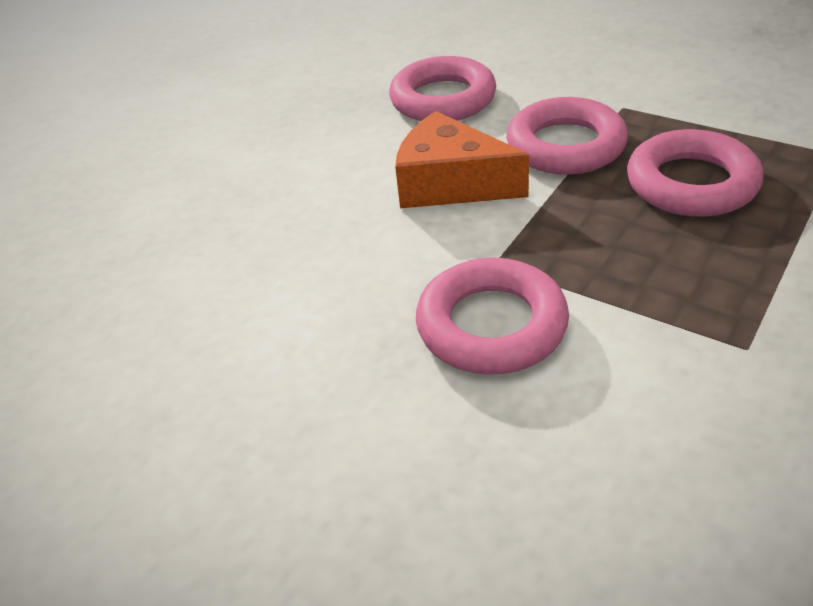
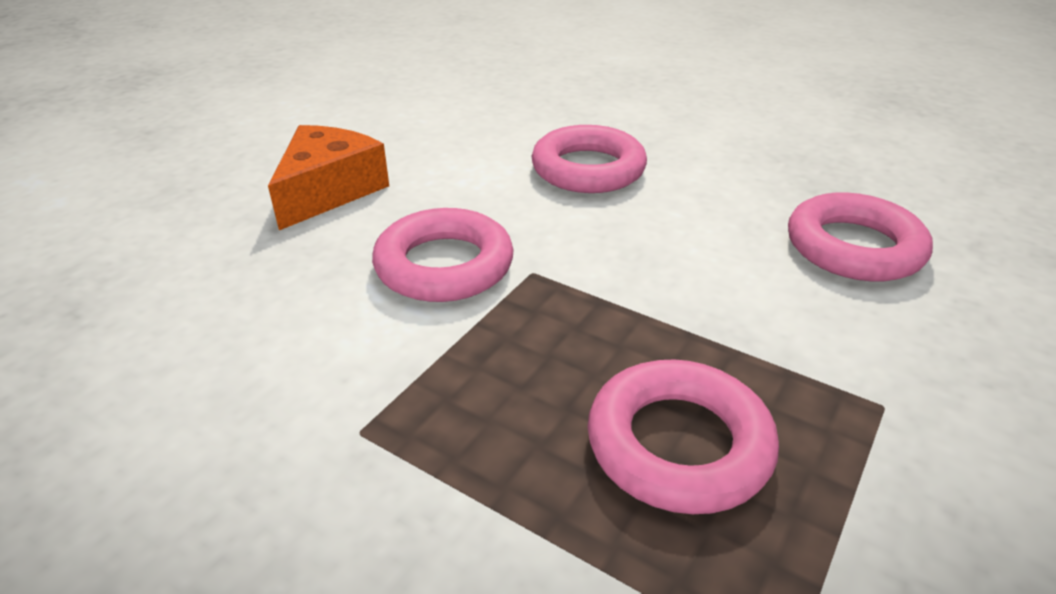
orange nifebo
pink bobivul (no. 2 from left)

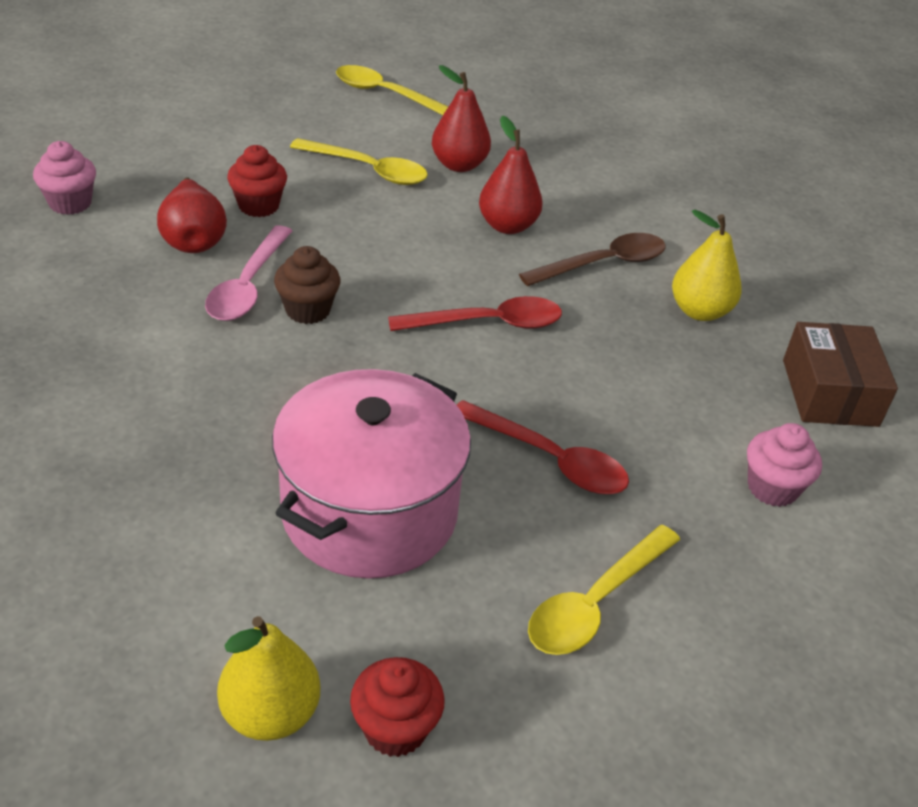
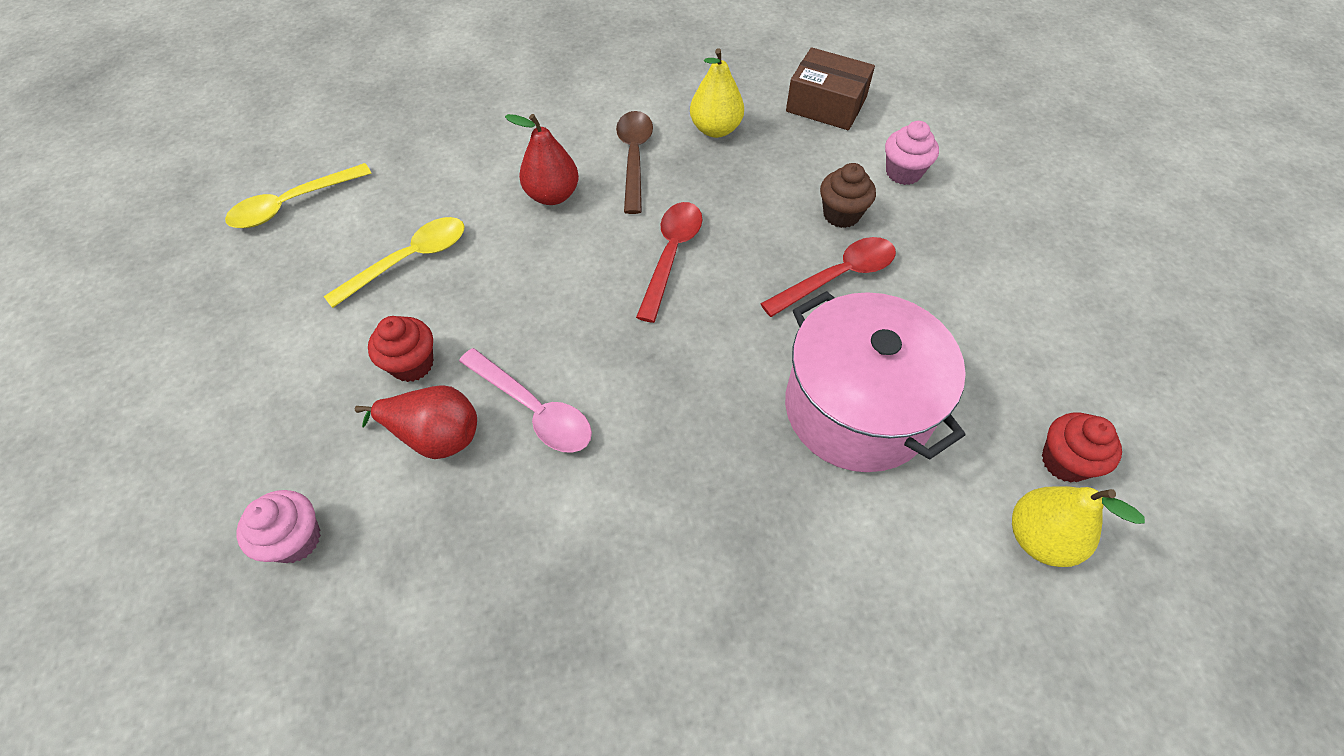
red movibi (no. 2 from left in the first image)
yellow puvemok (no. 3 from left in the first image)
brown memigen

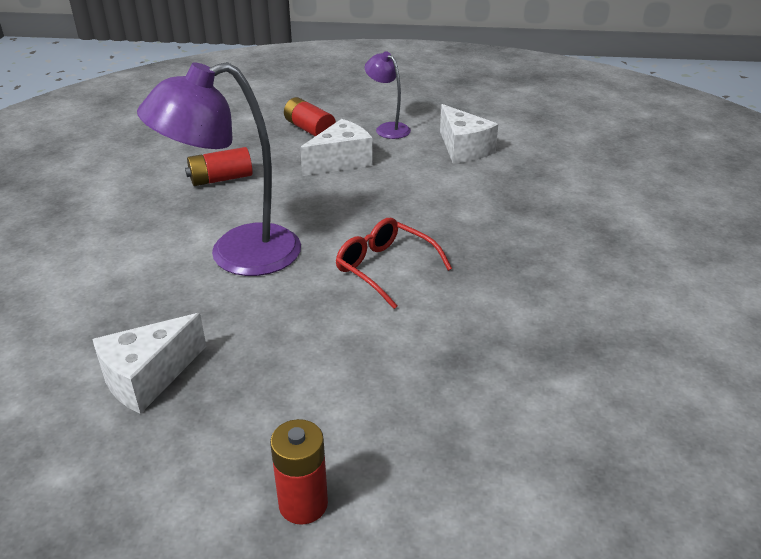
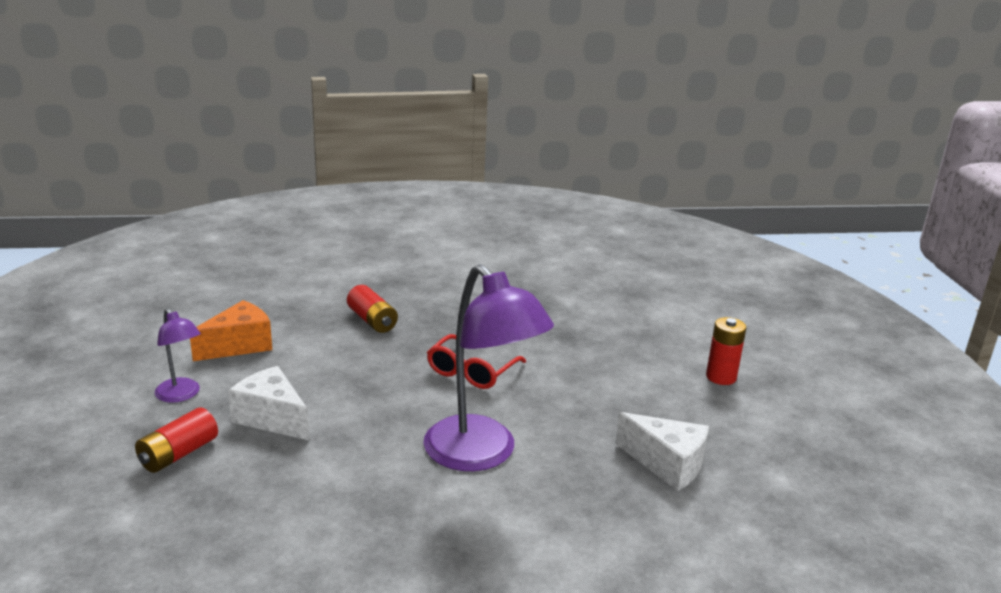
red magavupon (no. 2 from left)
orange nifebo
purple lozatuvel (no. 1 from left)

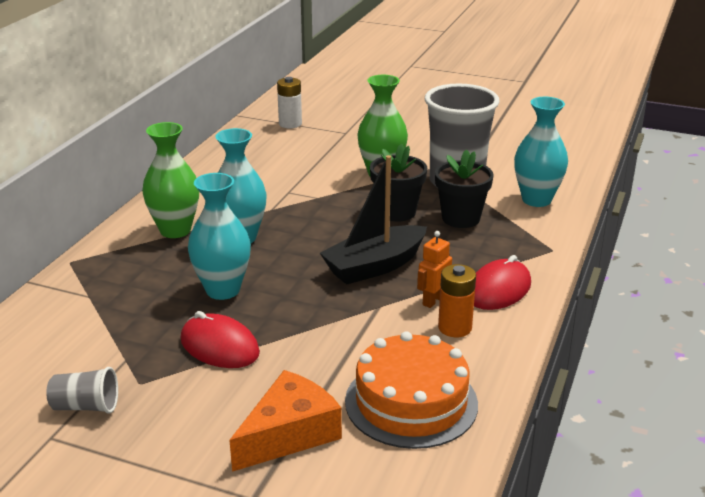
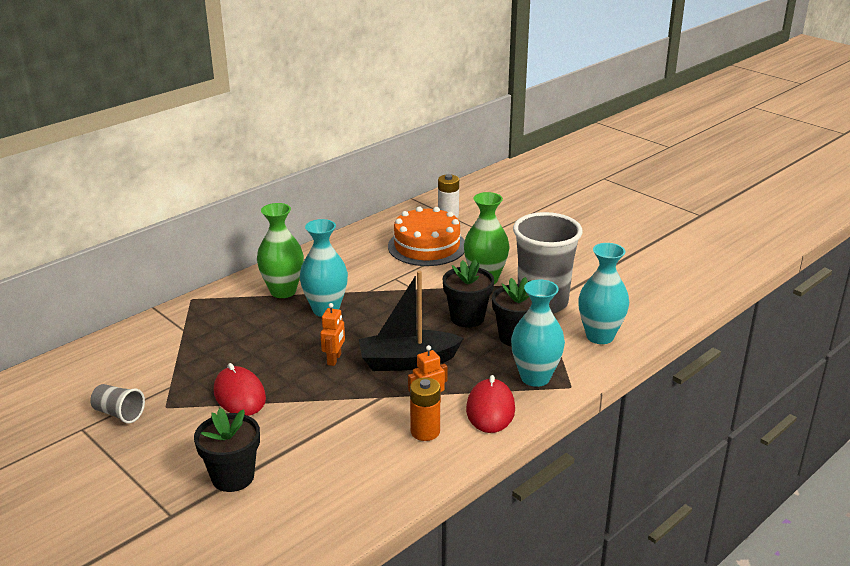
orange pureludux (no. 1 from left)
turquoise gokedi (no. 2 from left)
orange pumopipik
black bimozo (no. 1 from left)
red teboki (no. 2 from left)

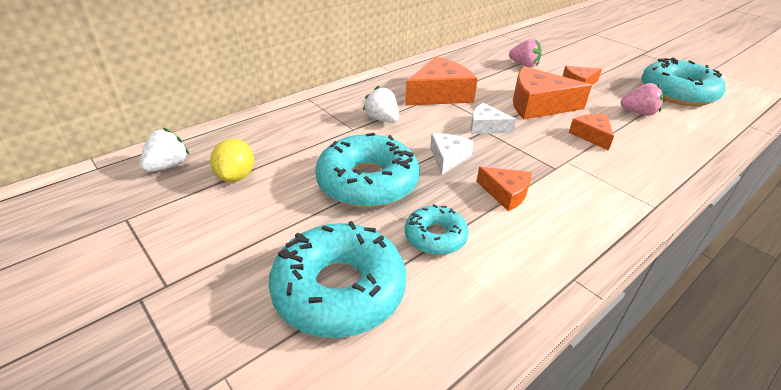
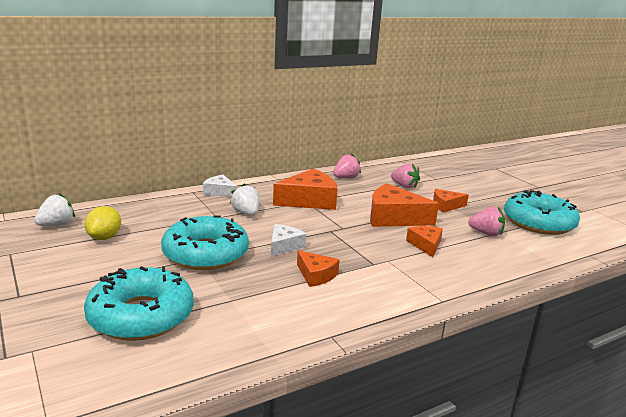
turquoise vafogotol (no. 3 from left in the first image)
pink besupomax (no. 1 from left)
white nifebo (no. 1 from left)

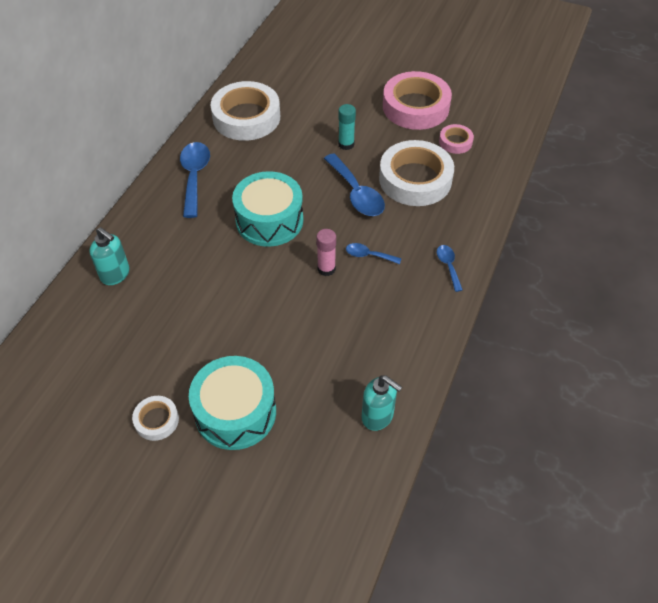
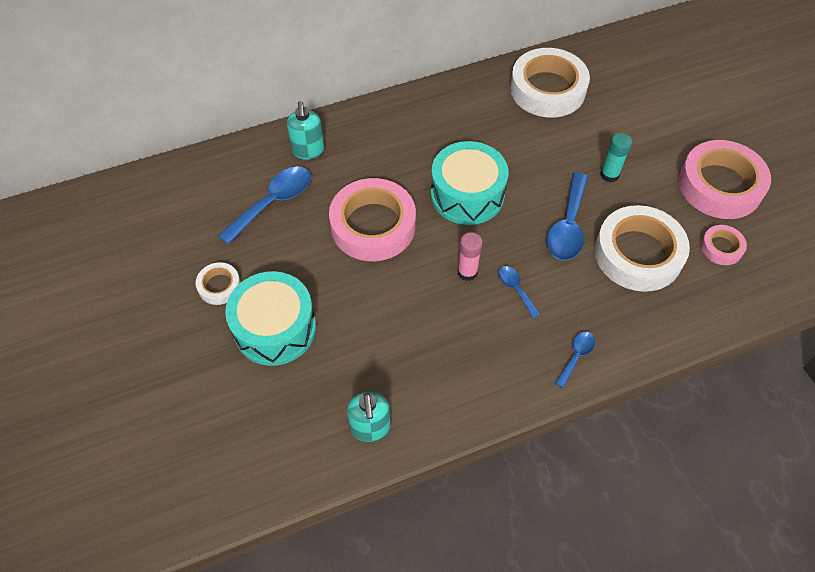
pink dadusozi (no. 1 from left)
blue puvemok (no. 1 from left)

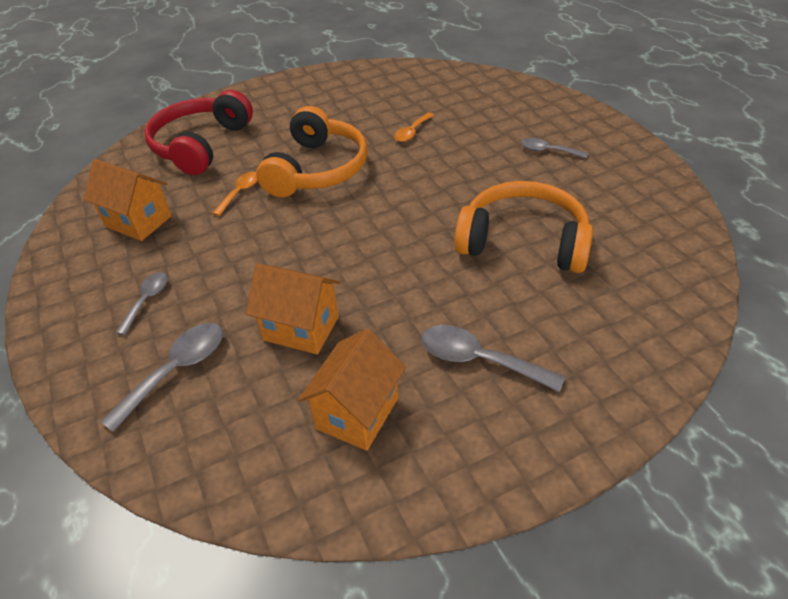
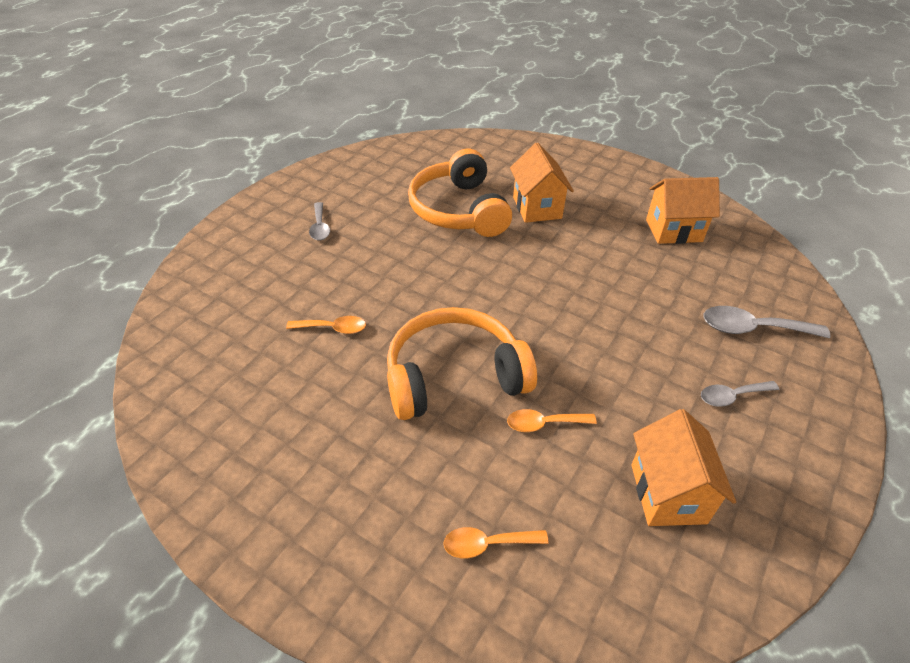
grey puvemok (no. 3 from left in the first image)
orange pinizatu (no. 1 from left)
orange puvemok (no. 2 from left)

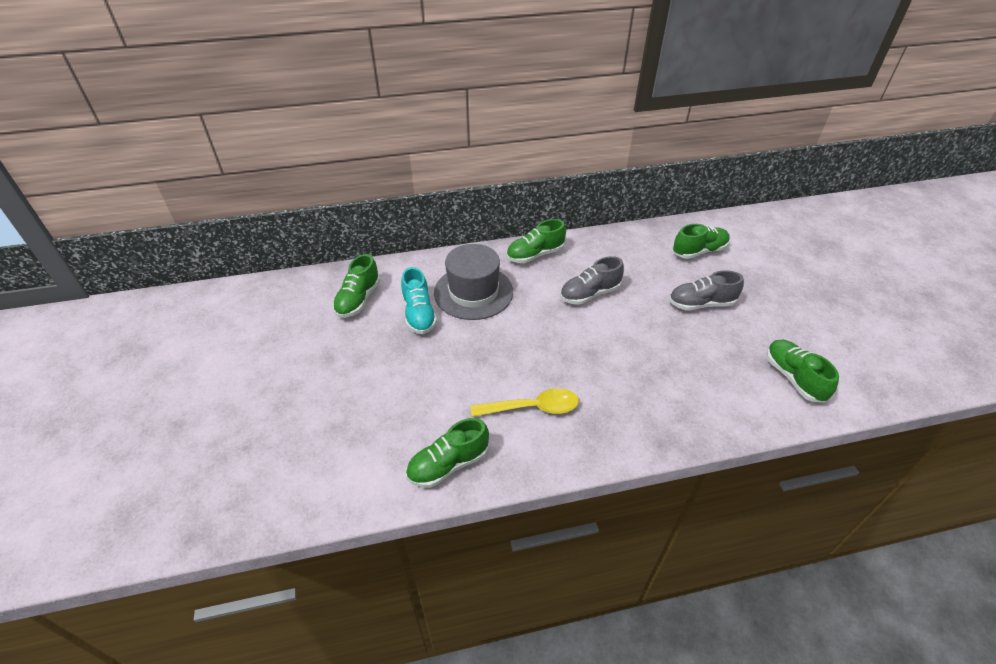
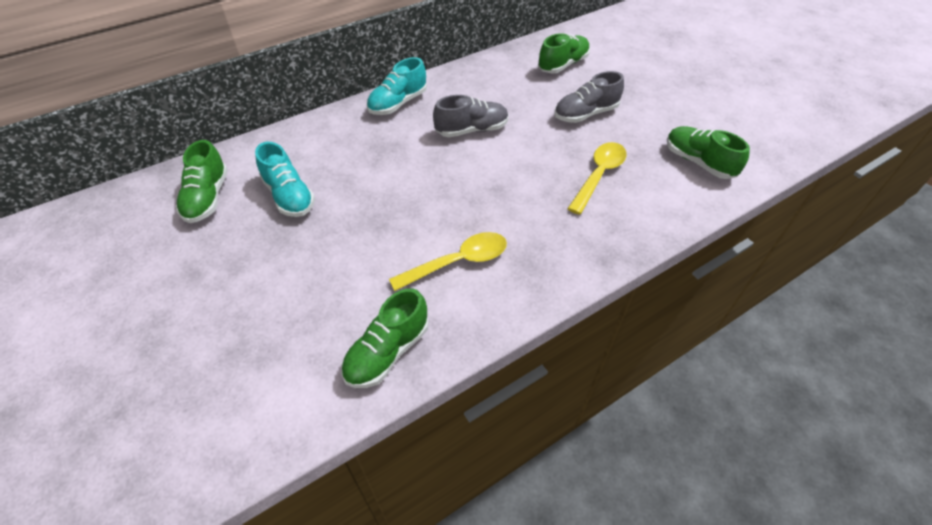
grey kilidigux
yellow puvemok (no. 2 from left)
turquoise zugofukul (no. 2 from left)
grey zugofukul (no. 1 from left)

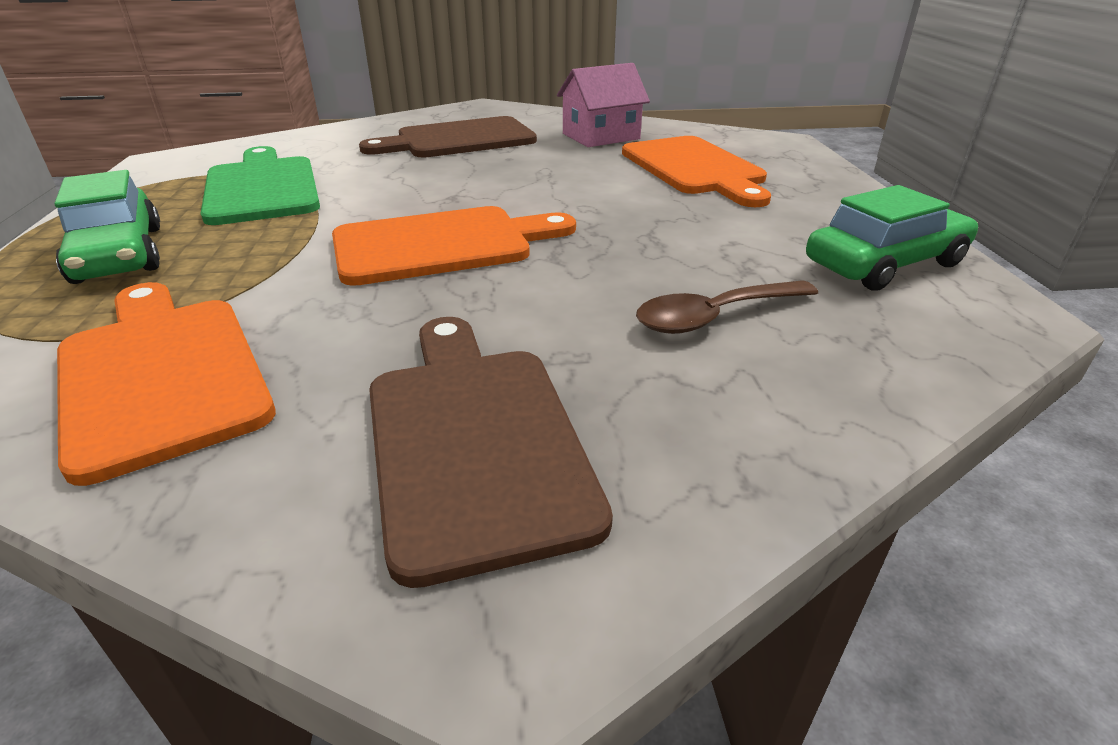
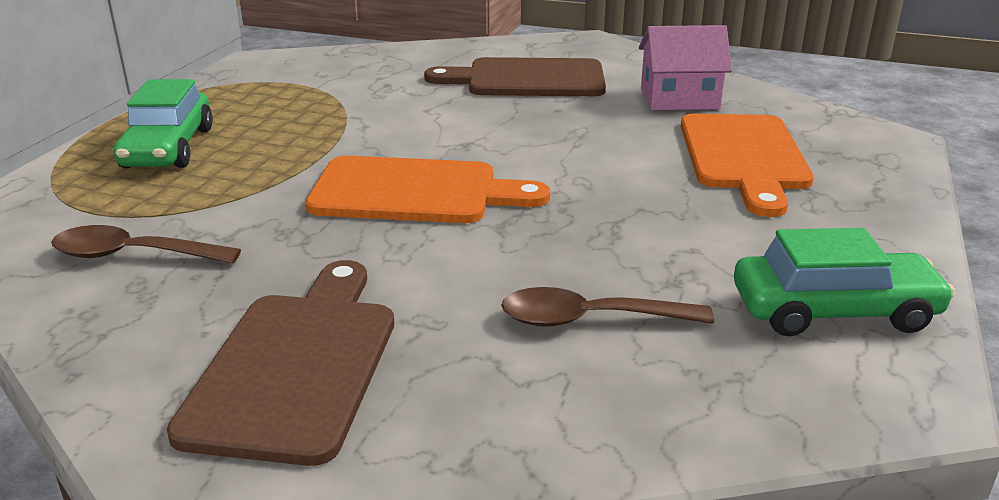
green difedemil
brown puvemok (no. 1 from left)

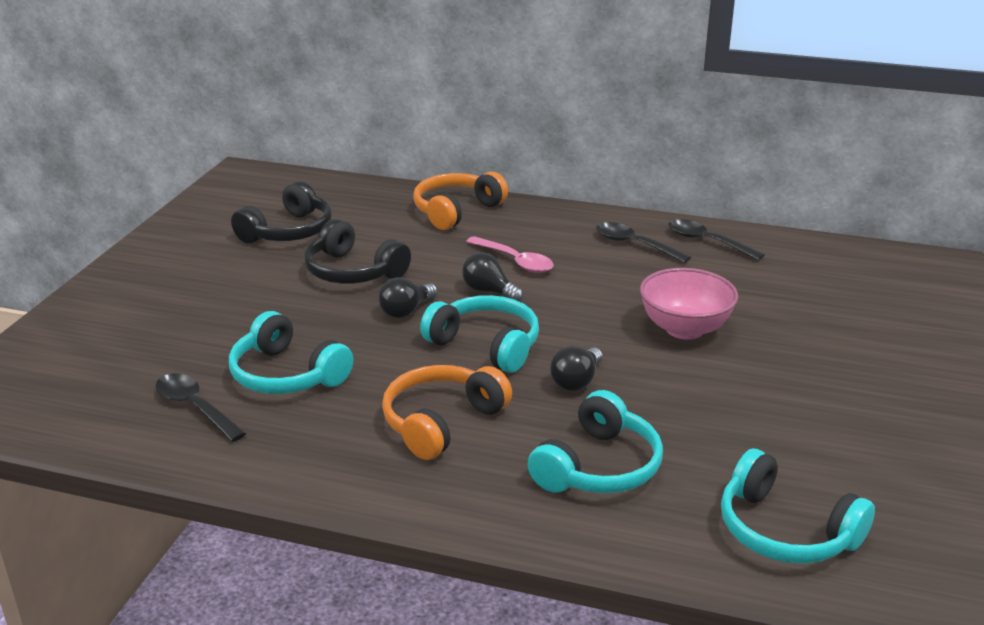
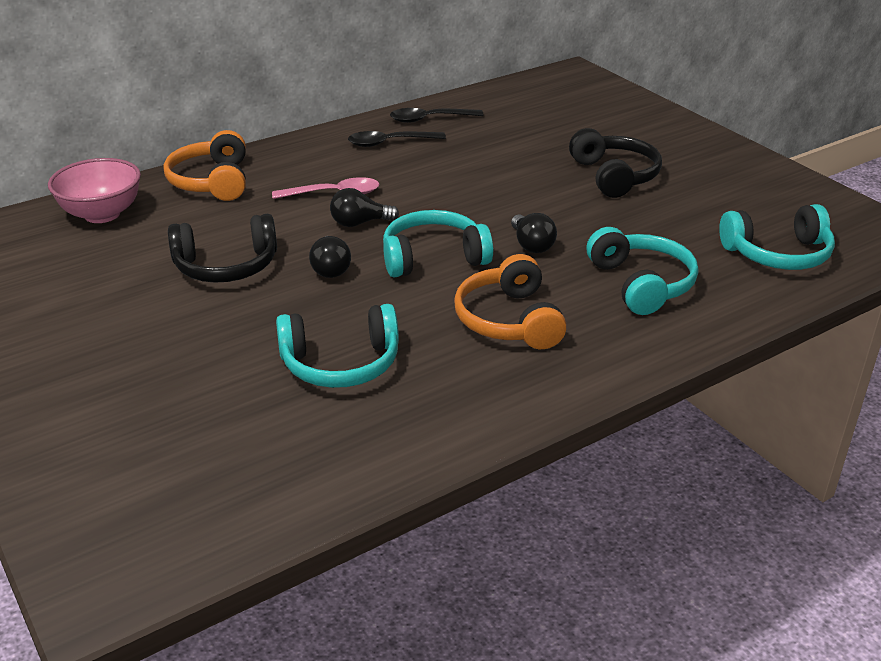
black puvemok (no. 1 from left in the first image)
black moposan (no. 2 from left)
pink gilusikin

